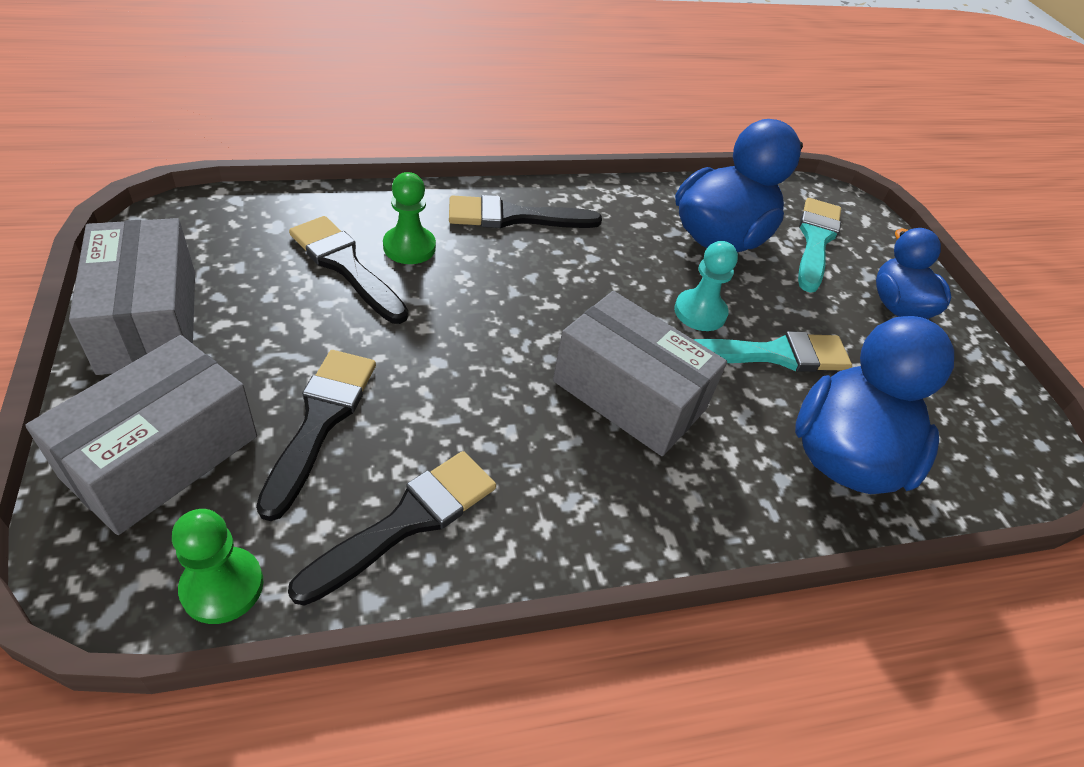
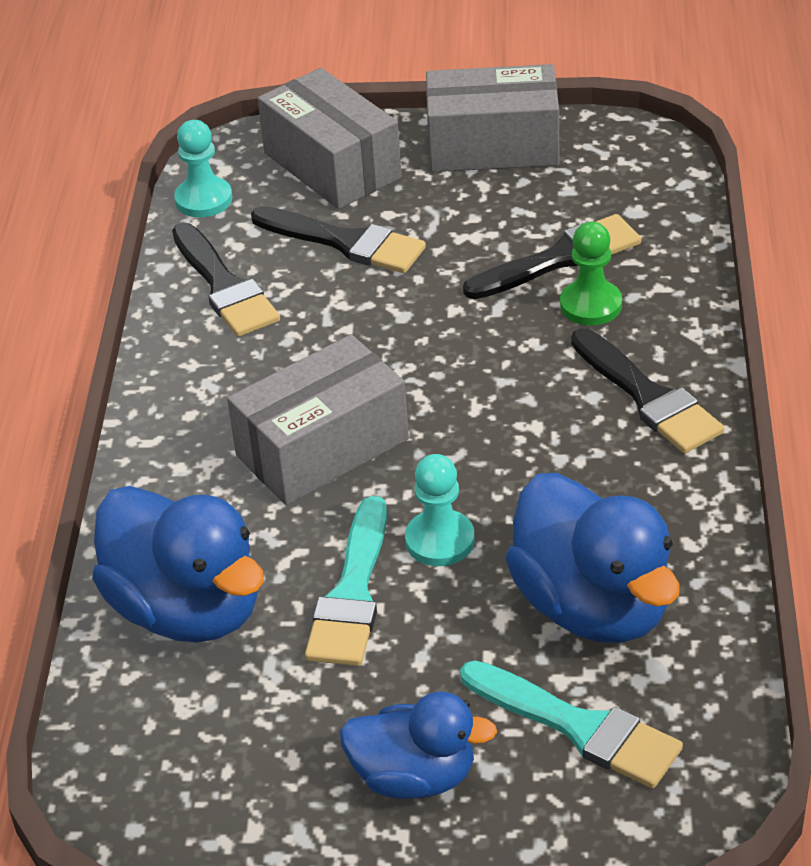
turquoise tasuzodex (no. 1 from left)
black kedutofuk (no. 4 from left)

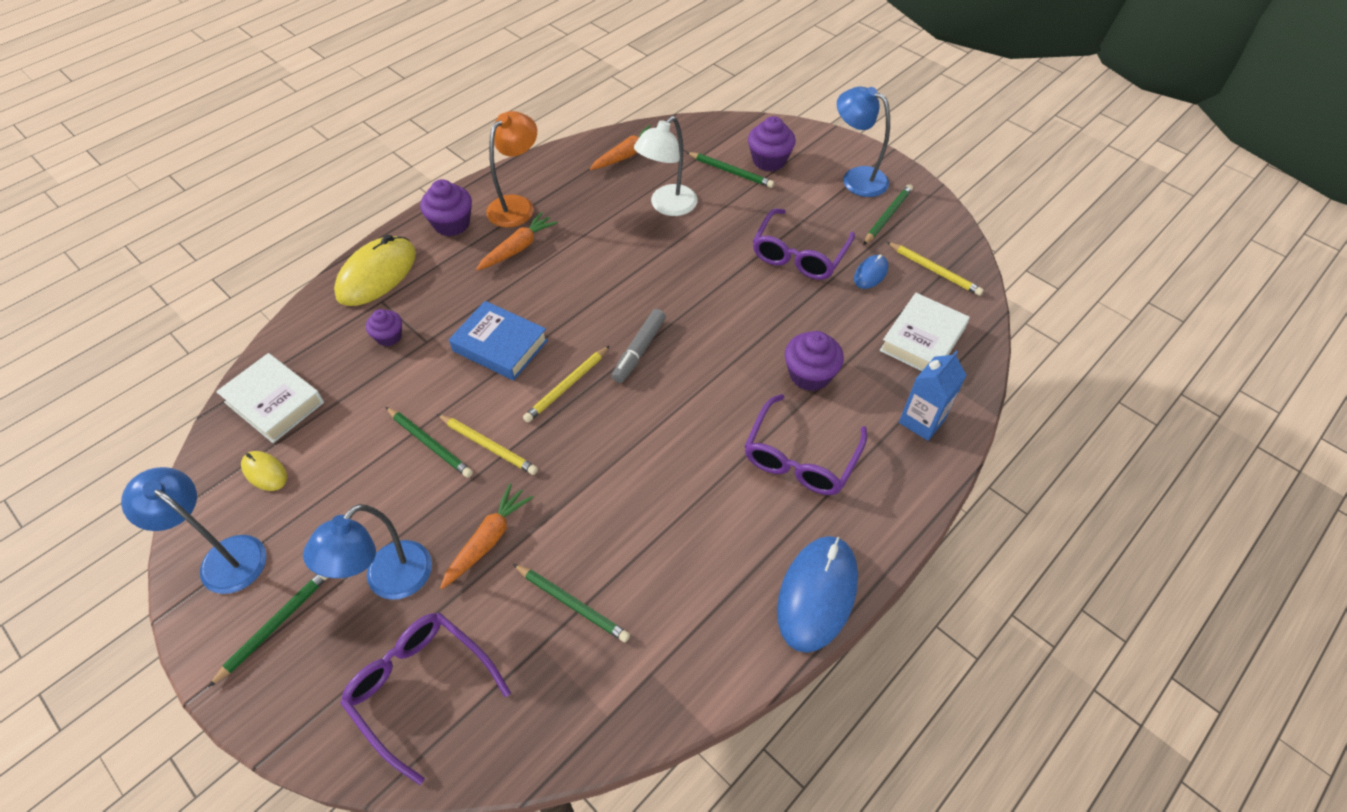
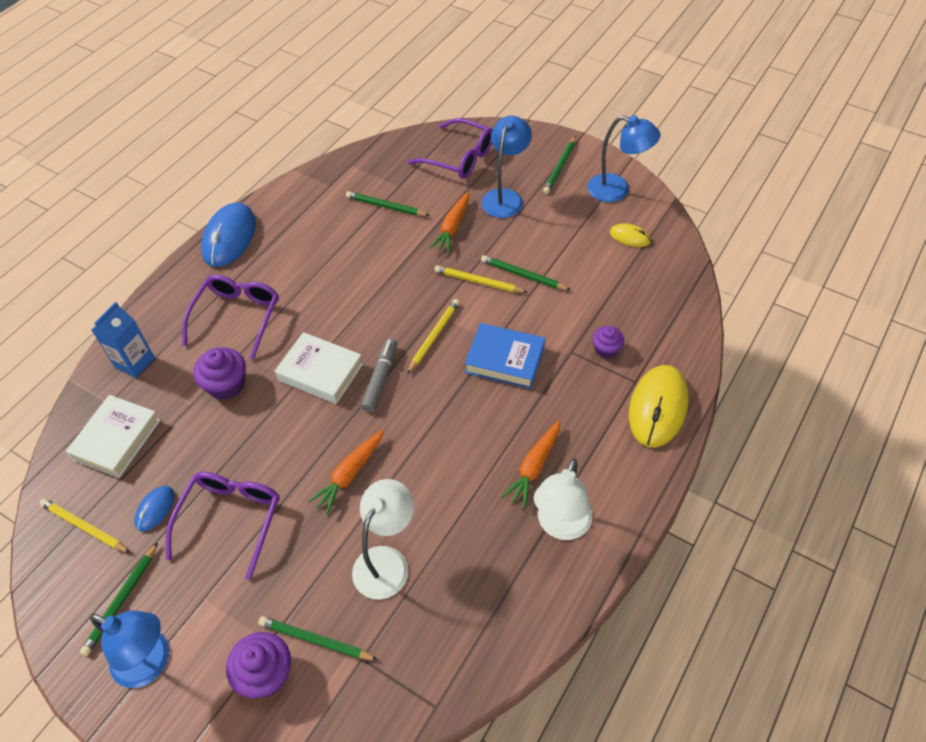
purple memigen (no. 2 from left in the first image)
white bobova (no. 2 from left)
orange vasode (no. 1 from left)
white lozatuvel (no. 2 from left)

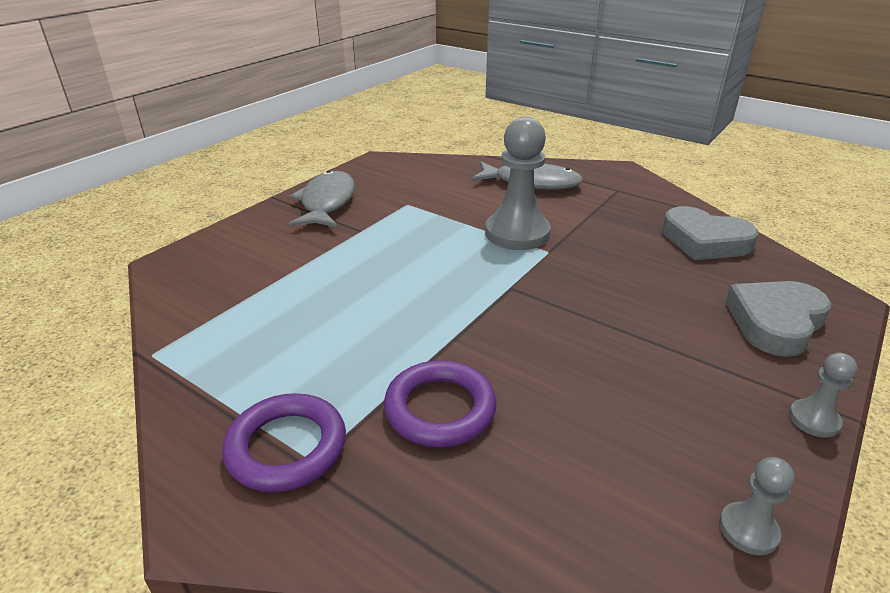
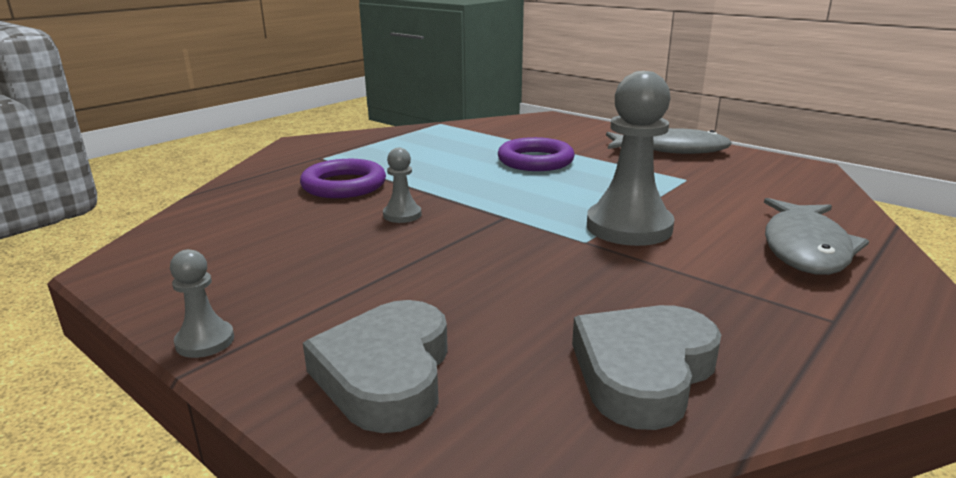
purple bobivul (no. 2 from left)
grey tasuzodex (no. 2 from left)
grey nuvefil (no. 1 from left)

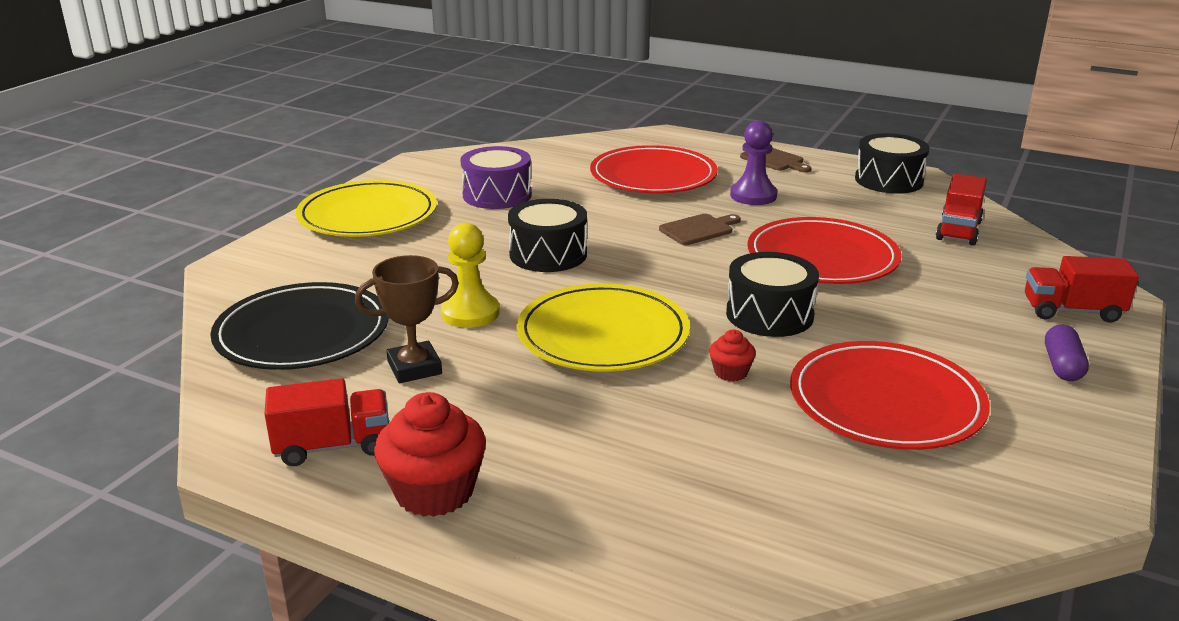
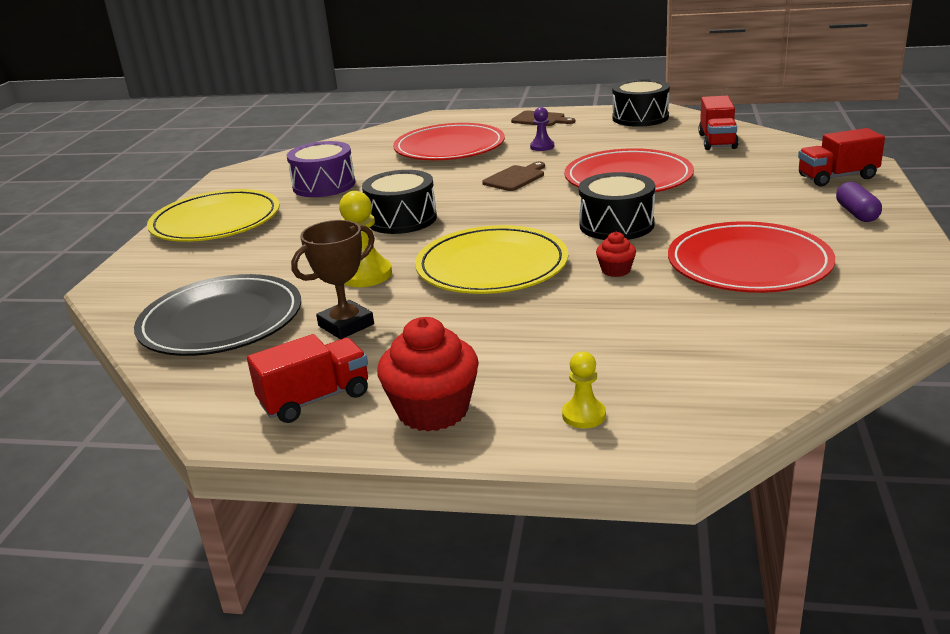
yellow tasuzodex (no. 2 from left)
purple tasuzodex

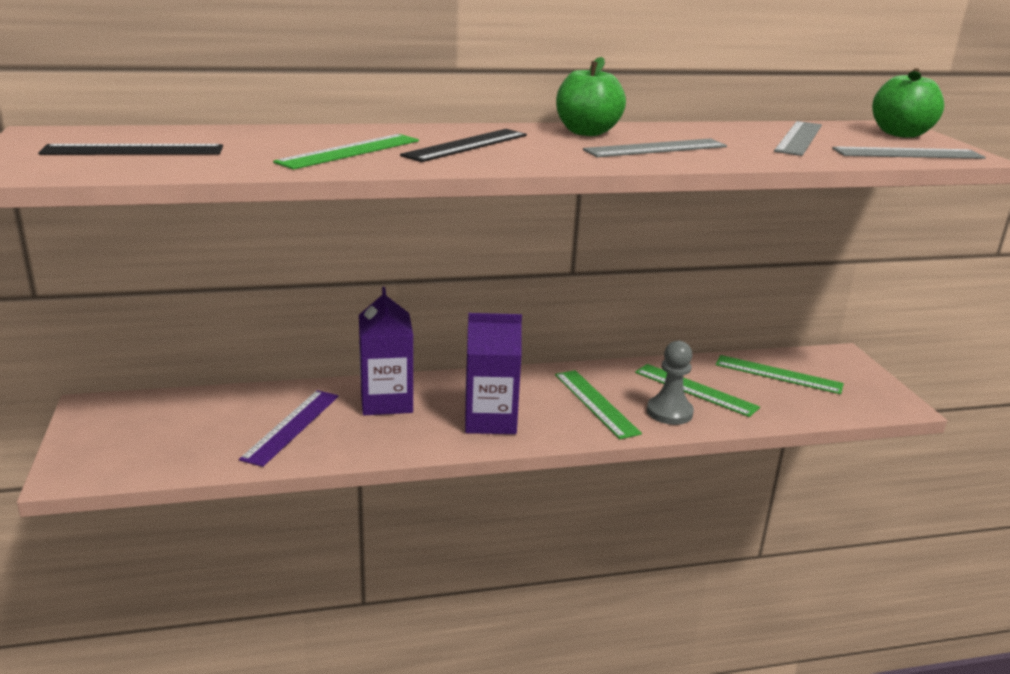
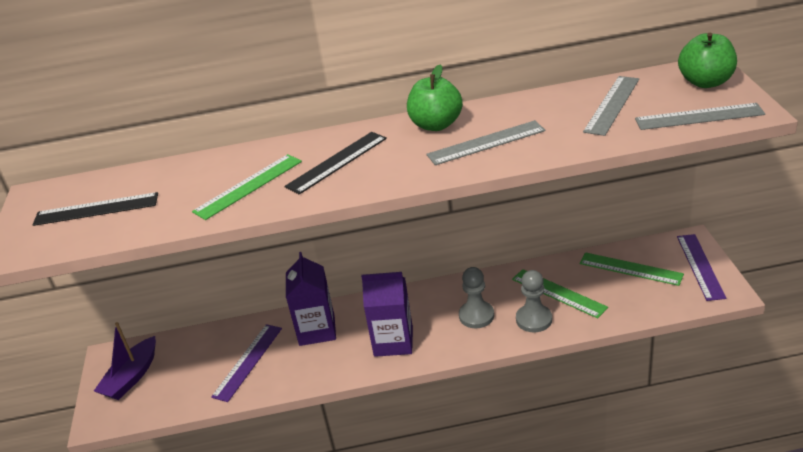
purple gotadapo
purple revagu (no. 2 from left)
grey tasuzodex (no. 1 from left)

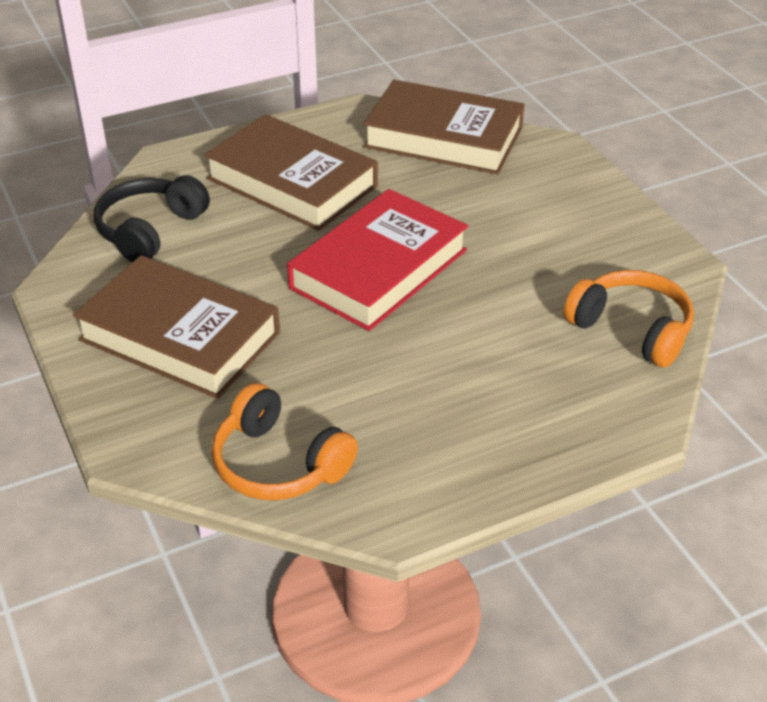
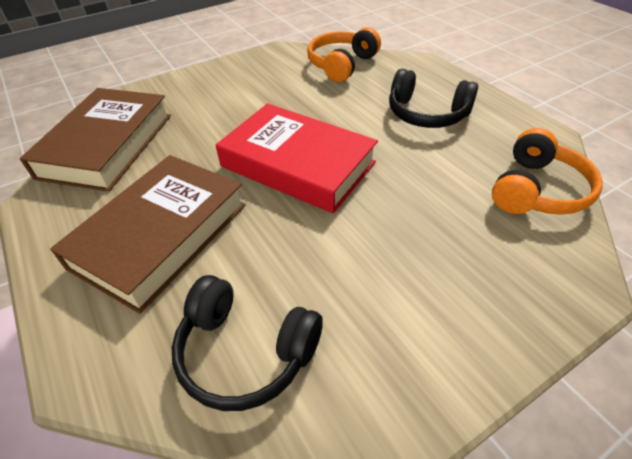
brown bobova (no. 1 from left in the first image)
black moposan (no. 2 from left)

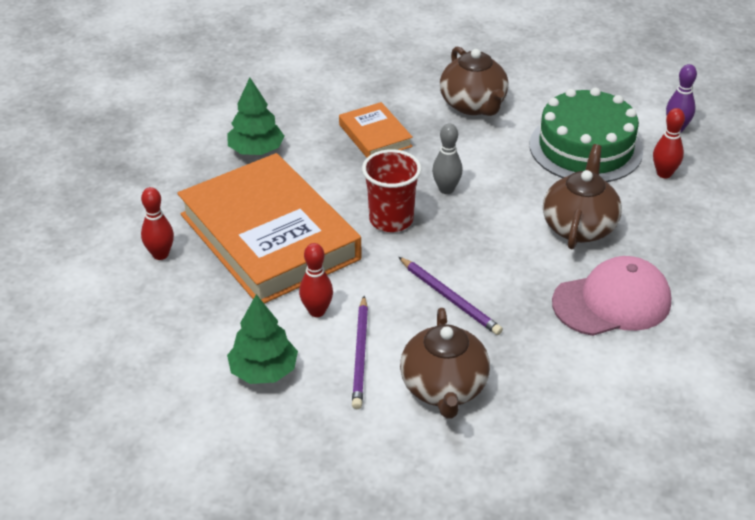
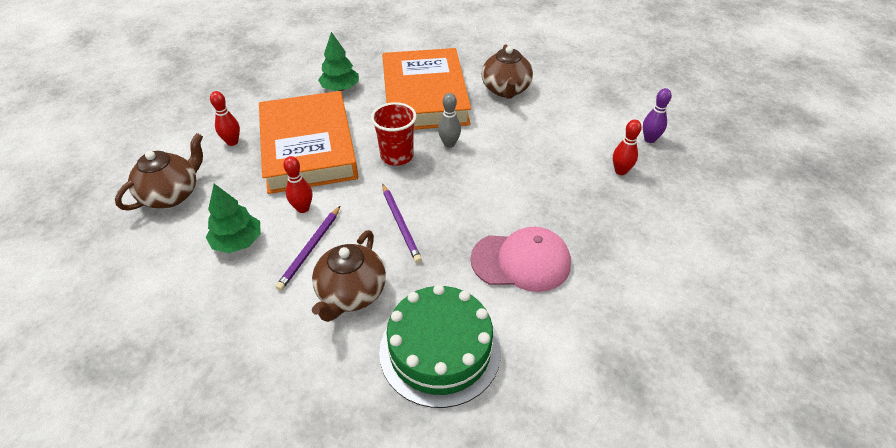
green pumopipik
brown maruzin (no. 1 from left)
orange bobova (no. 2 from left)

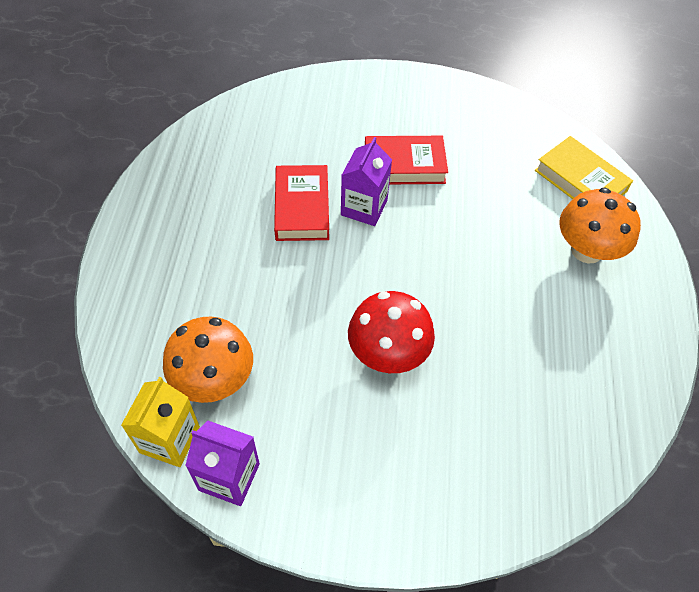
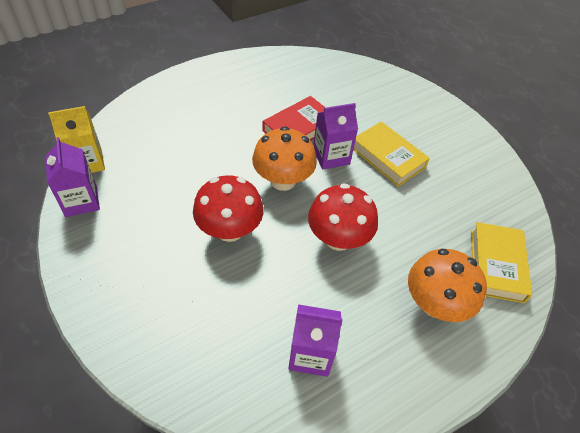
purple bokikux (no. 2 from left)
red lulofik (no. 2 from left)
orange lulofik (no. 1 from left)
yellow bobova (no. 1 from left)

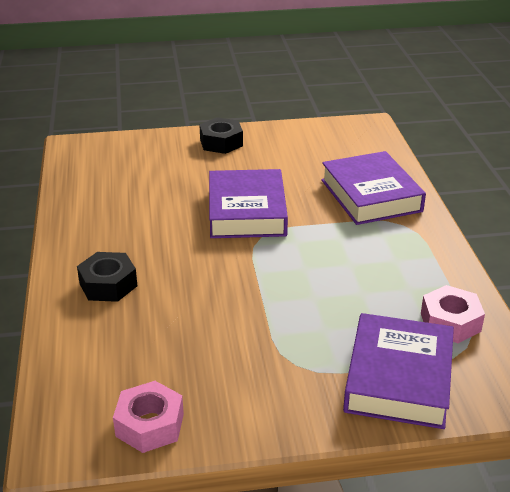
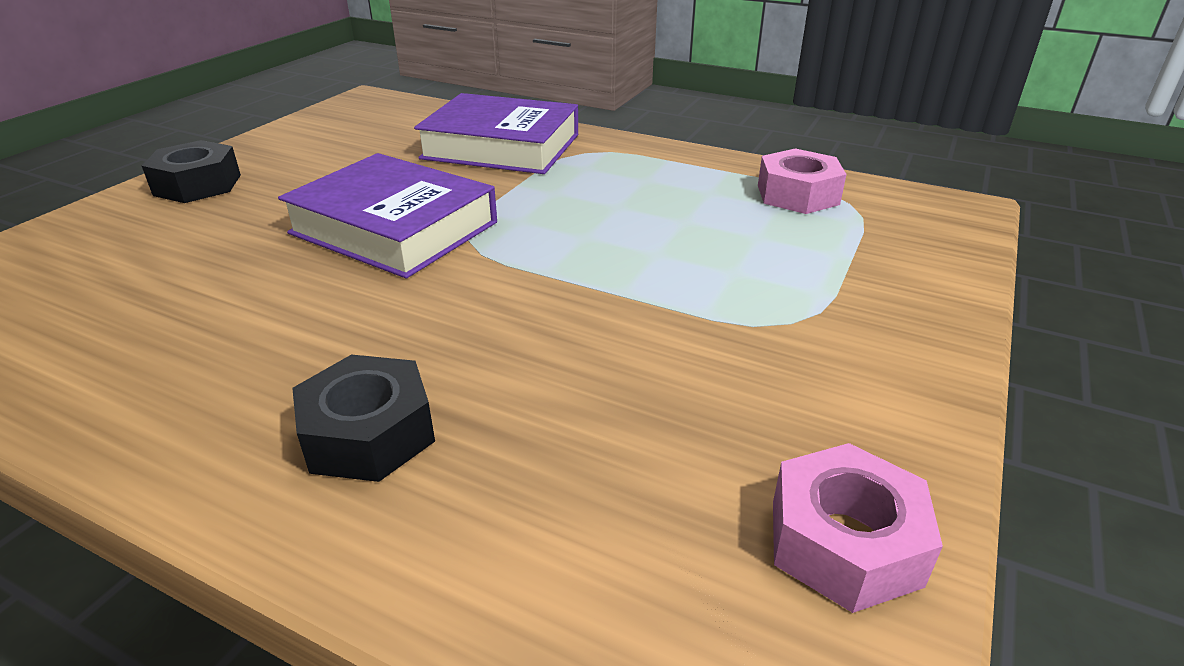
purple bobova (no. 3 from left in the first image)

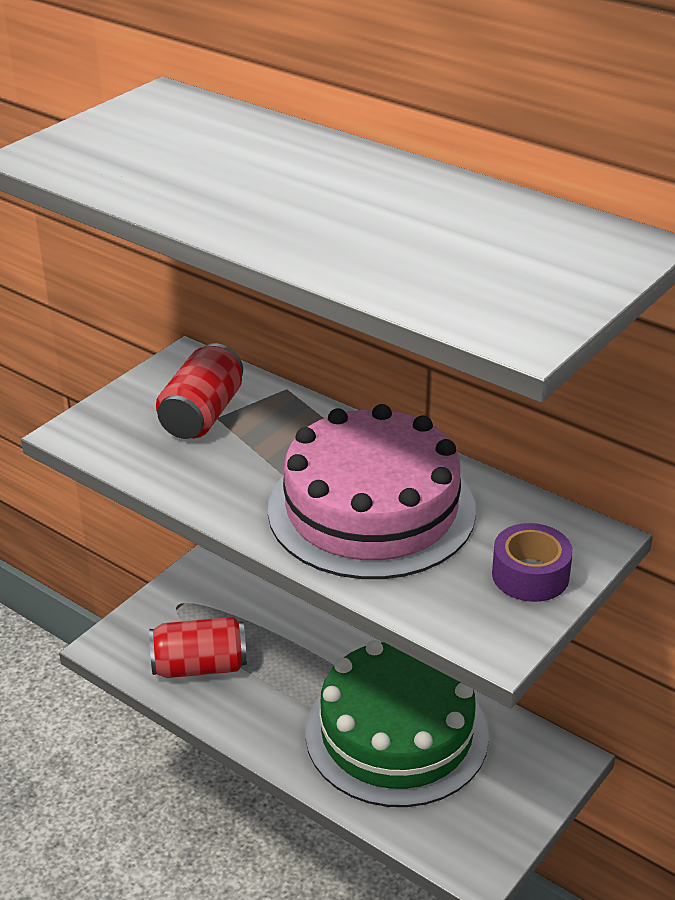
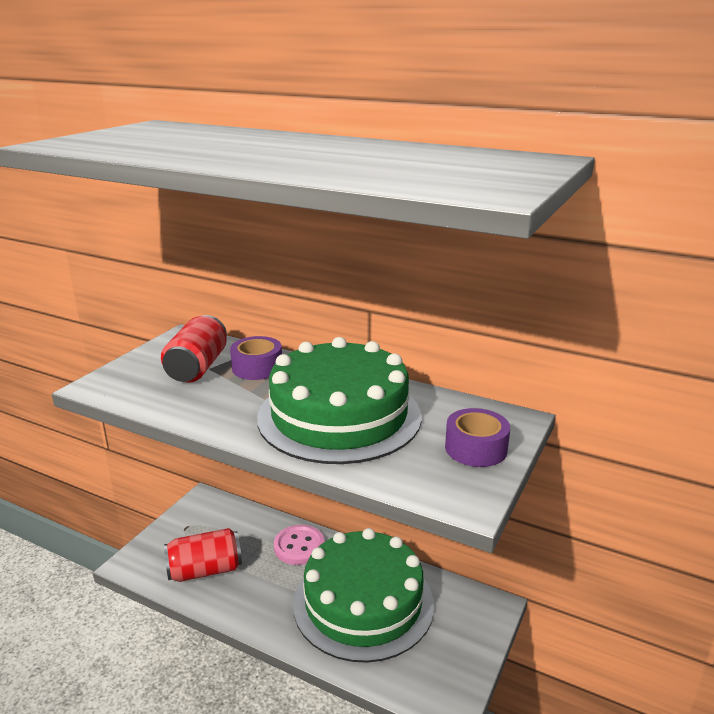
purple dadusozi (no. 1 from left)
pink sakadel
green pumopipik (no. 1 from left)

